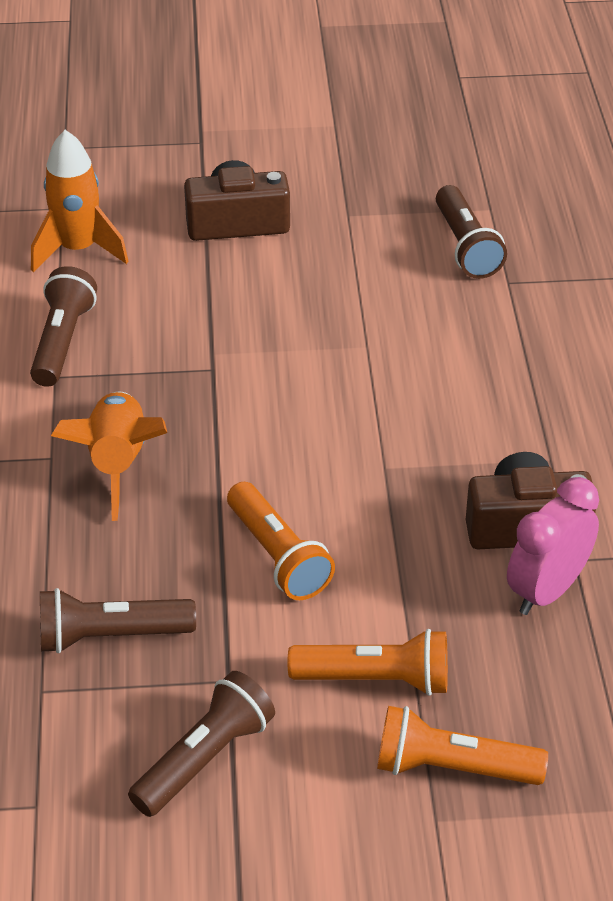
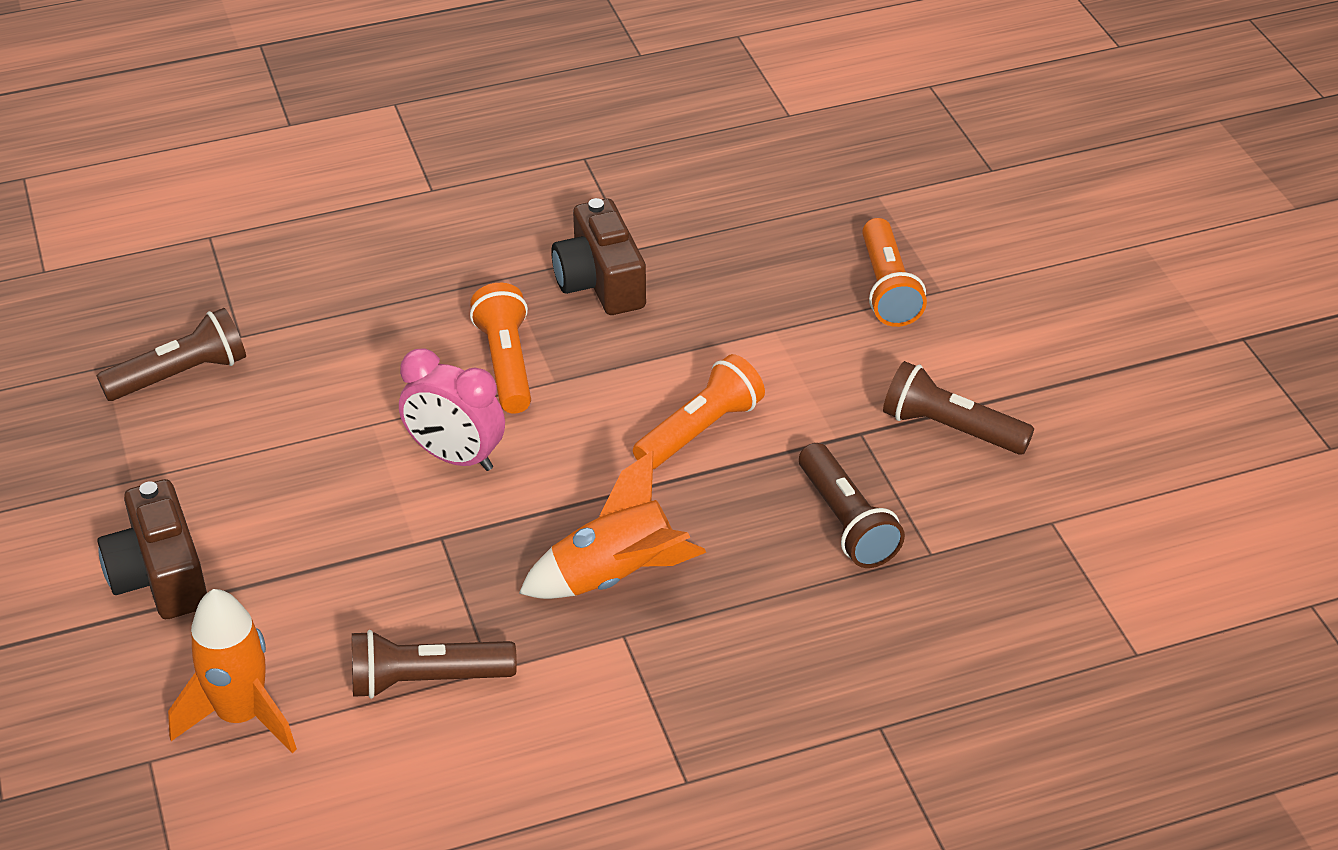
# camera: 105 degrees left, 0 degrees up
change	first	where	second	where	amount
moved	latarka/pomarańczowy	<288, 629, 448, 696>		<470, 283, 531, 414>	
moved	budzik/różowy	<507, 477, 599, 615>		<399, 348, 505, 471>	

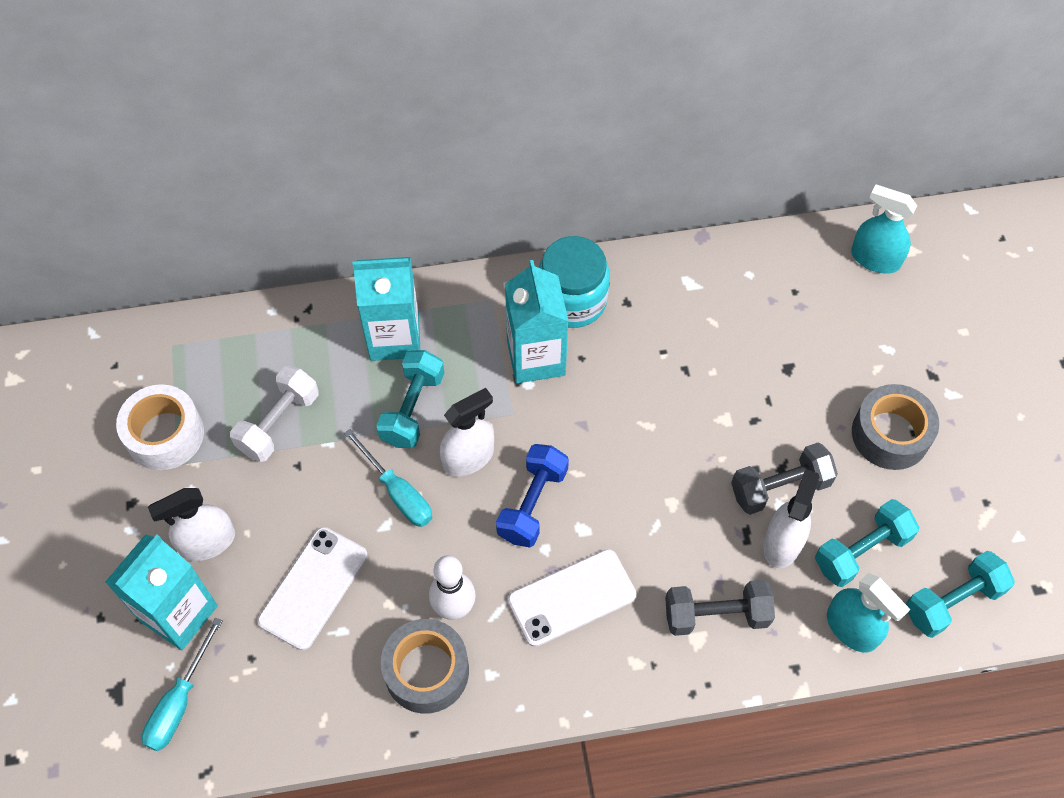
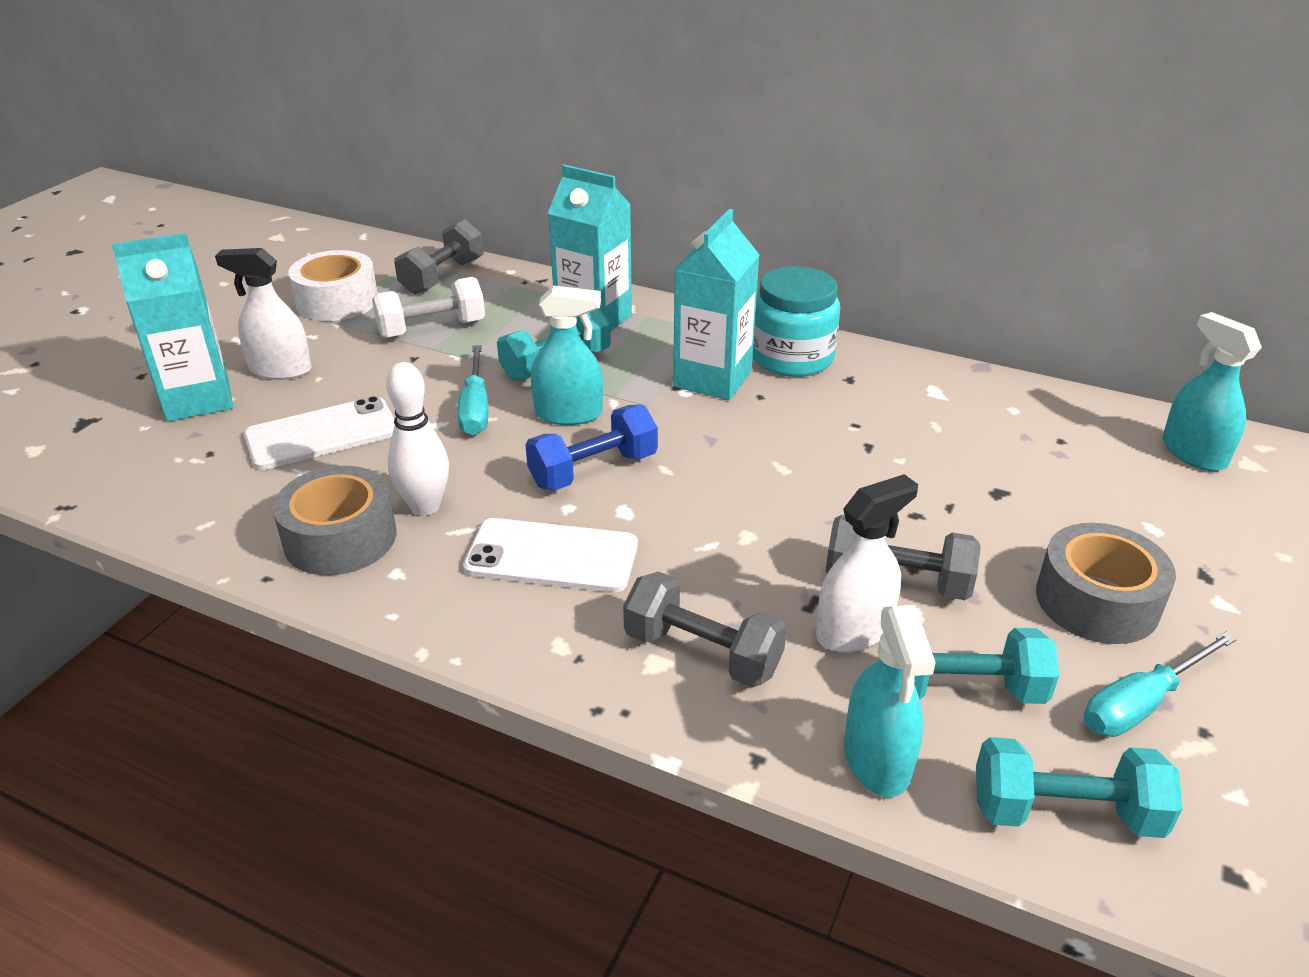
# camera: 35 degrees right, 25 degrees down
change	first	where	second	where	amount
added			hantel/szary	<394, 219, 484, 294>	
moved	śrubokręt/turkusowy	<142, 618, 222, 751>		<1084, 632, 1237, 737>	
recoloured	spryskiwacz/biały	<440, 388, 494, 476>	spryskiwacz/turkusowy	<531, 286, 603, 425>	

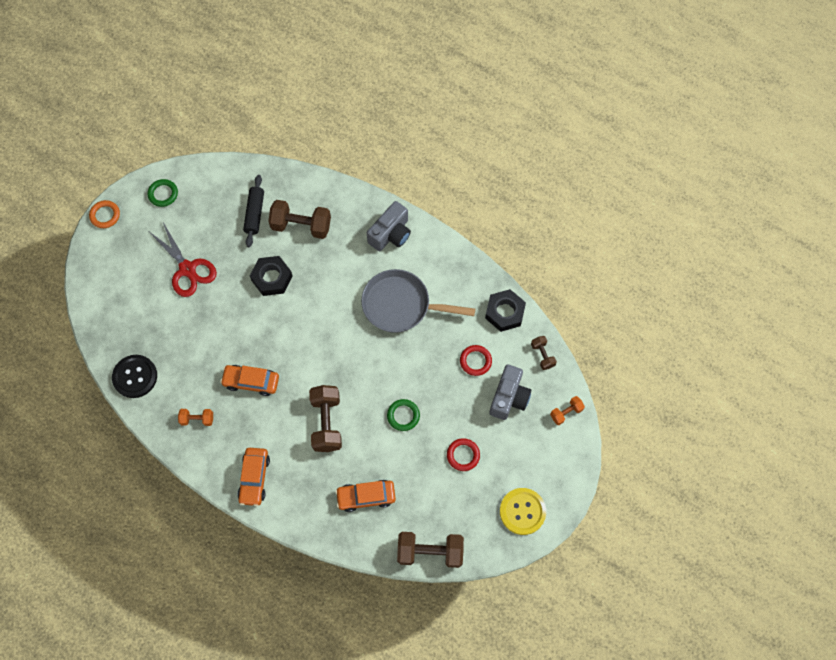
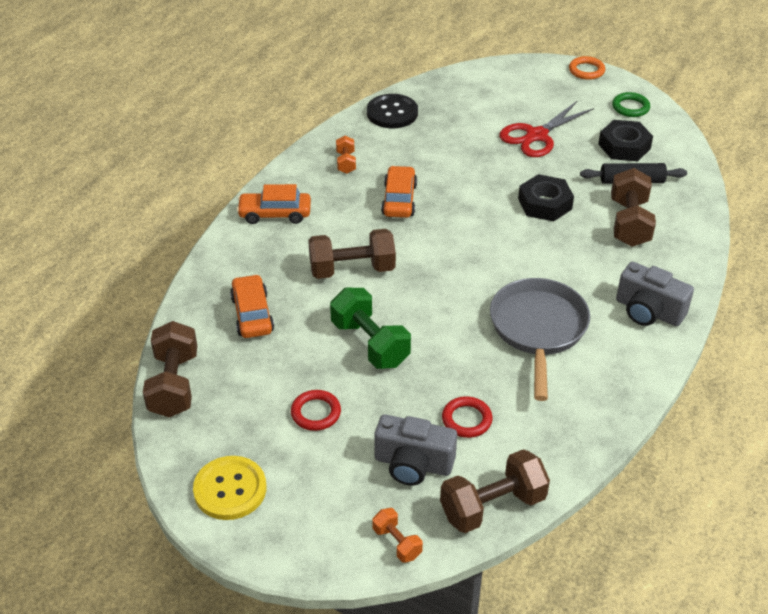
# camera: 85 degrees right, 25 degrees down
change	first	where	second	where	amount
moved	nakrętka/czarny	<485, 289, 526, 332>		<598, 120, 653, 161>	
replaced	pierścień/zielony	<387, 399, 420, 431>	hantel/zielony	<330, 288, 411, 369>	
resized	hantel/brązowy	<531, 336, 557, 370>		<440, 449, 550, 533>	x1.91

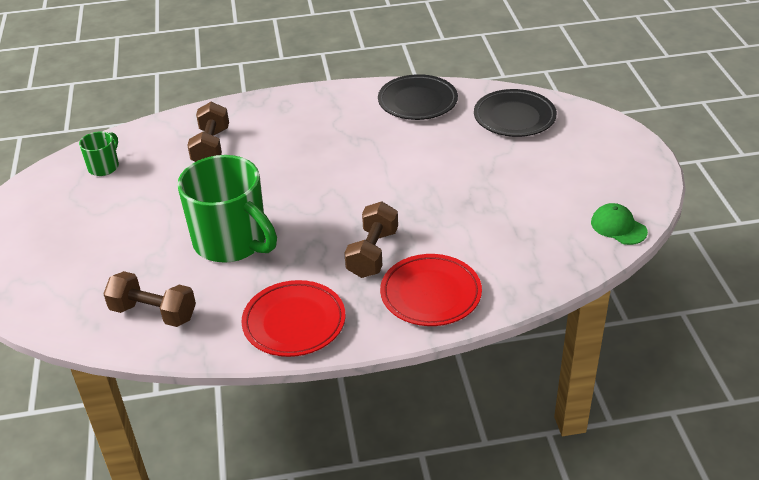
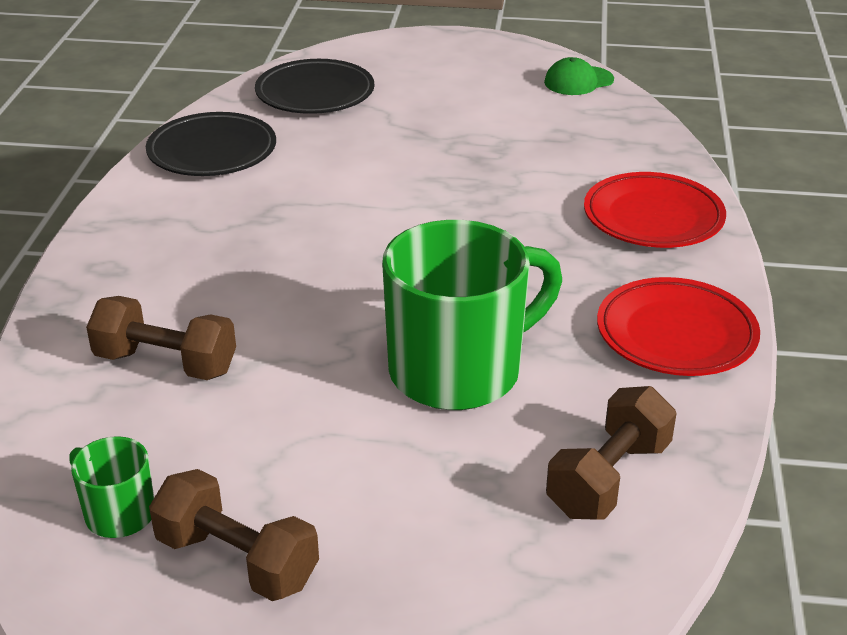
# camera: 75 degrees left, 5 degrees down
change	first	where	second	where	amount
moved	hantel/brązowy	<344, 201, 398, 278>		<149, 469, 319, 601>	

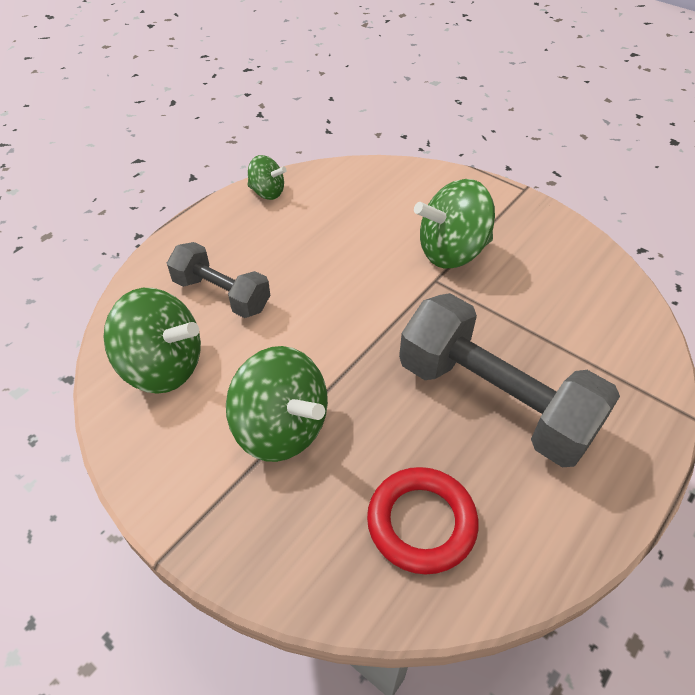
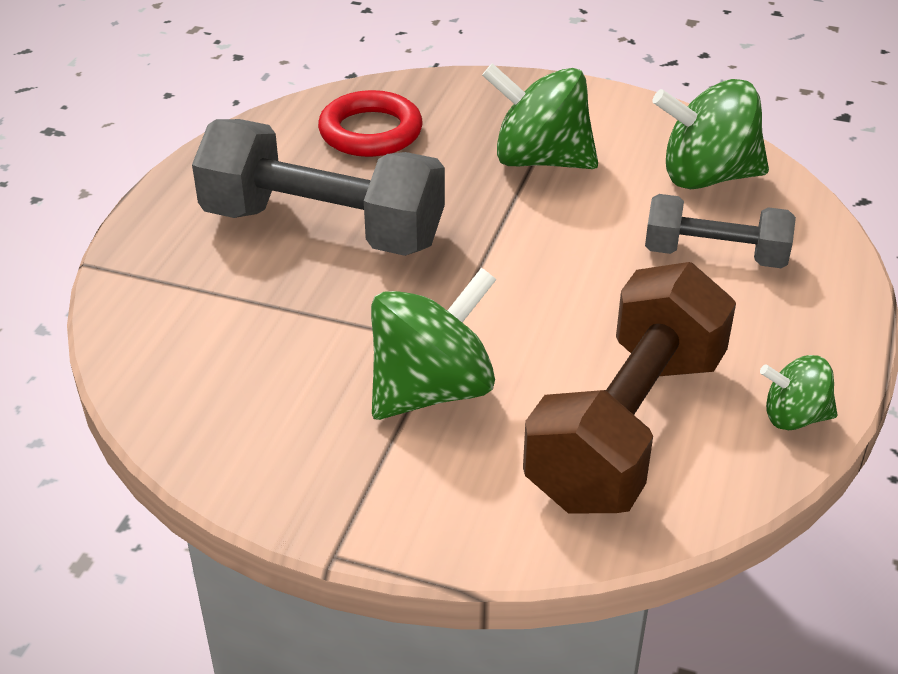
# camera: 160 degrees right, 10 degrees down
change	first	where	second	where	amount
added			hantel/brązowy	<523, 262, 736, 513>	

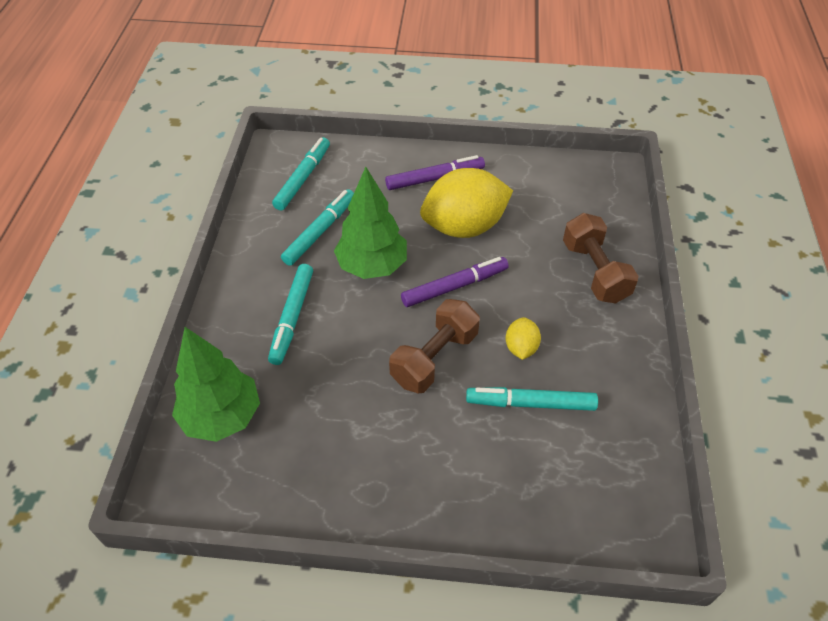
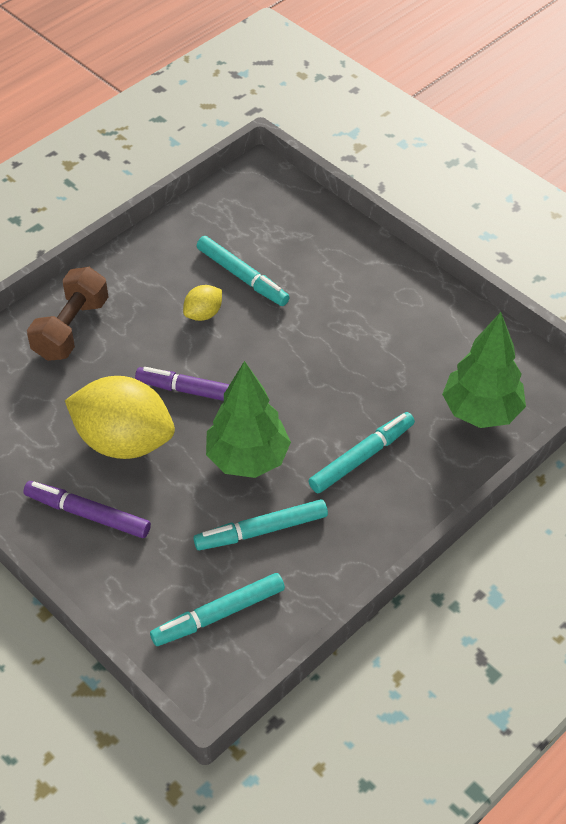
# camera: 140 degrees left, 0 degrees up
change	first	where	second	where	amount
removed	hantel/brązowy	<389, 299, 480, 394>			

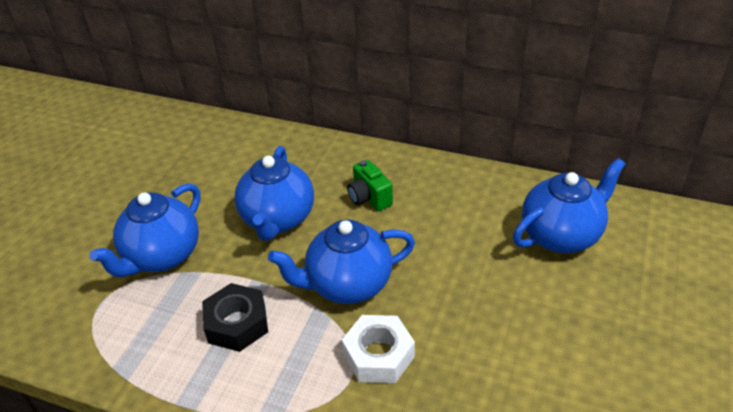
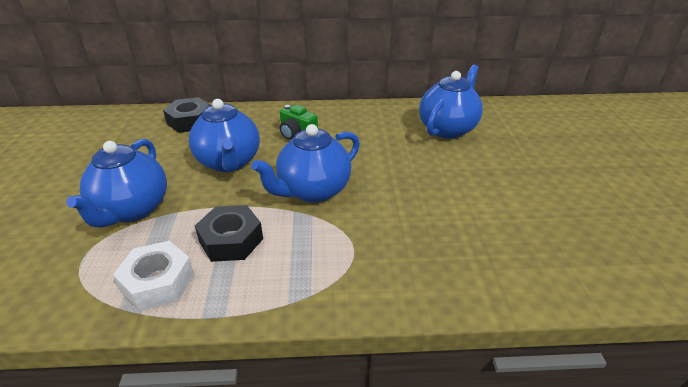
# camera: 25 degrees left, 5 degrees down
change	first	where	second	where	amount
added			nakrętka/czarny	<163, 97, 210, 133>	
moved	nakrętka/biały	<342, 315, 415, 383>		<113, 241, 194, 311>	

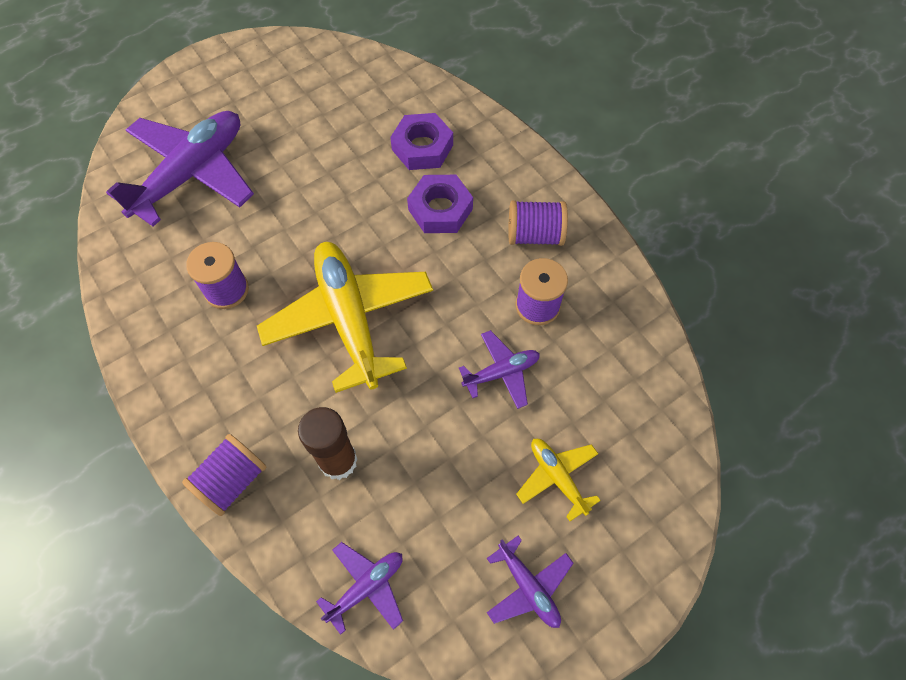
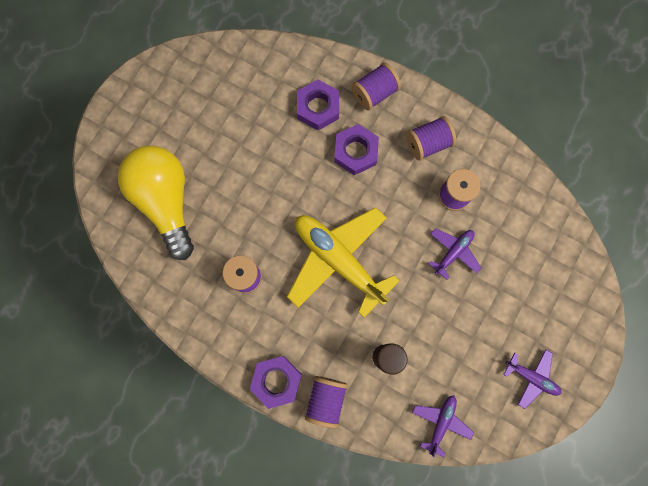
# camera: 25 degrees left, 15 degrees up
change	first	where	second	where	amount
removed	samolot/żółty	<516, 439, 601, 521>			
added			nakrętka/fioletowy	<250, 356, 302, 409>	
added			szpulka/fioletowy	<351, 63, 401, 111>	
replaced	samolot/fioletowy	<106, 111, 254, 227>	żarówka/żółty	<118, 146, 194, 260>	

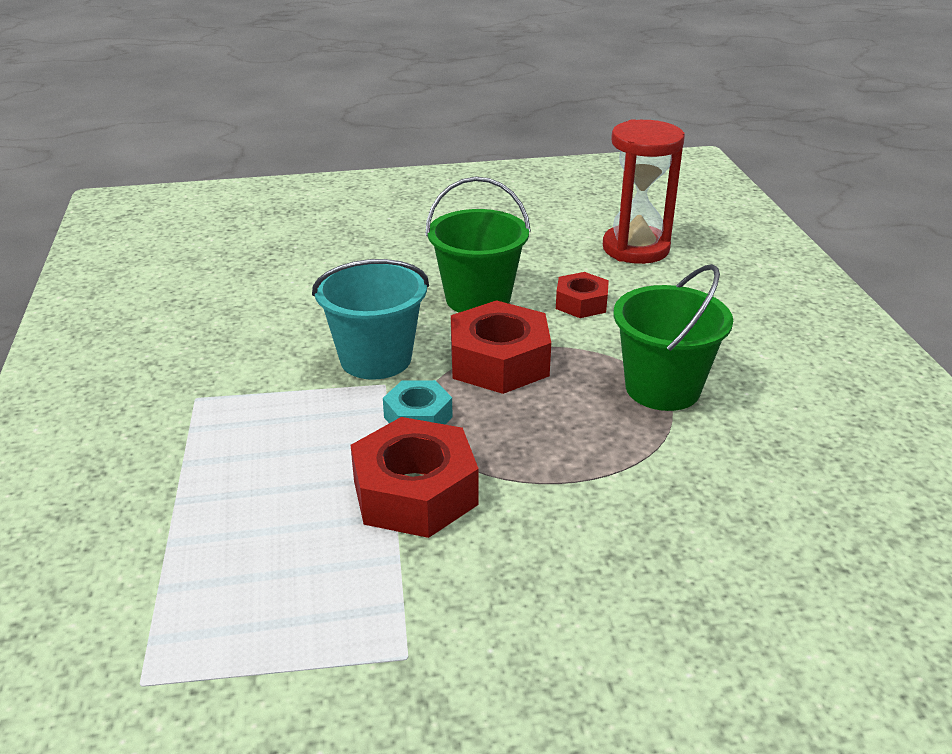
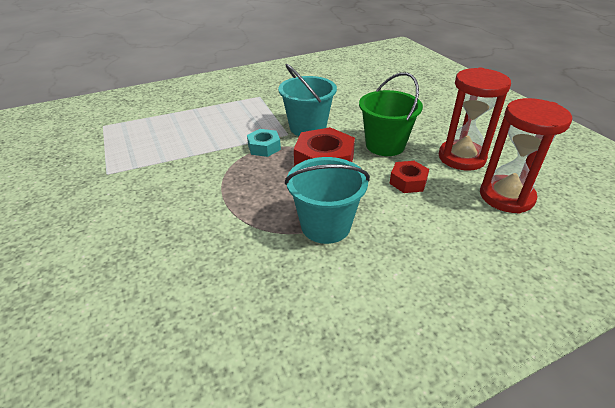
# camera: 75 degrees right, 5 degrees up
change	first	where	second	where	amount
removed	nakrętka/czerwony	<351, 417, 479, 538>			
added			klepsydra/czerwony	<439, 68, 511, 171>	
recoloured	wiadro/zielony	<614, 264, 733, 411>	wiadro/turkusowy	<285, 157, 370, 244>	

